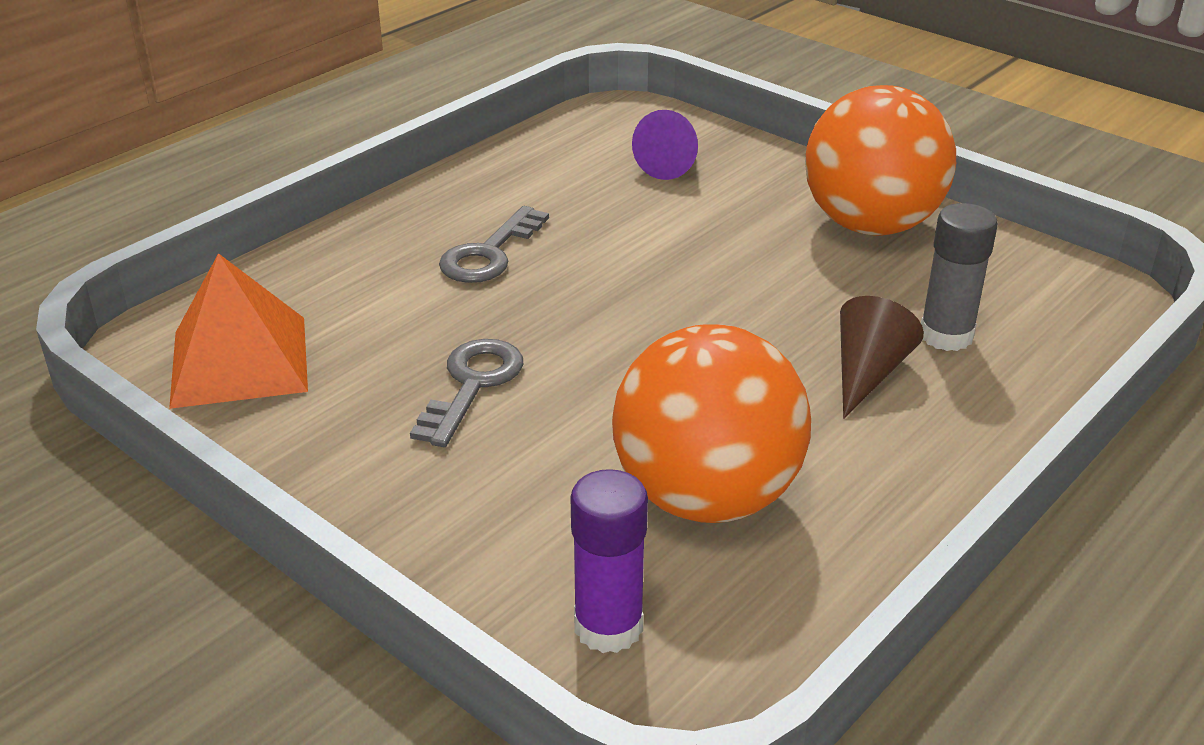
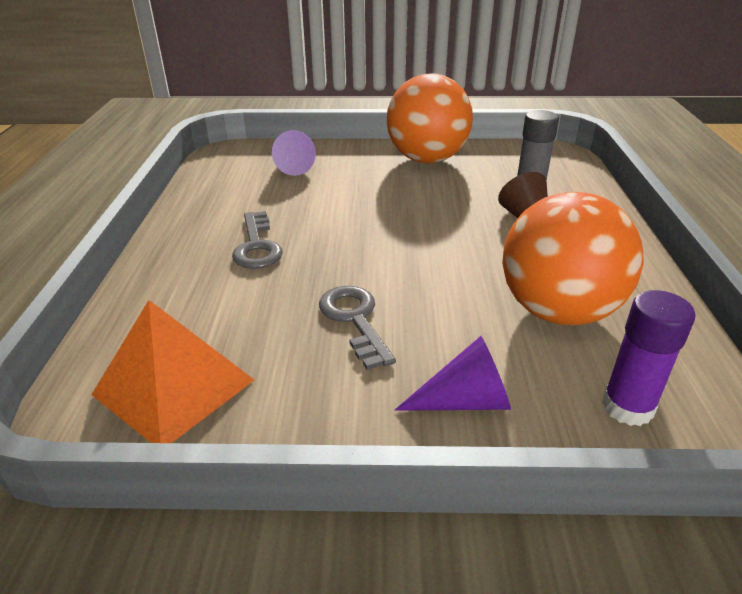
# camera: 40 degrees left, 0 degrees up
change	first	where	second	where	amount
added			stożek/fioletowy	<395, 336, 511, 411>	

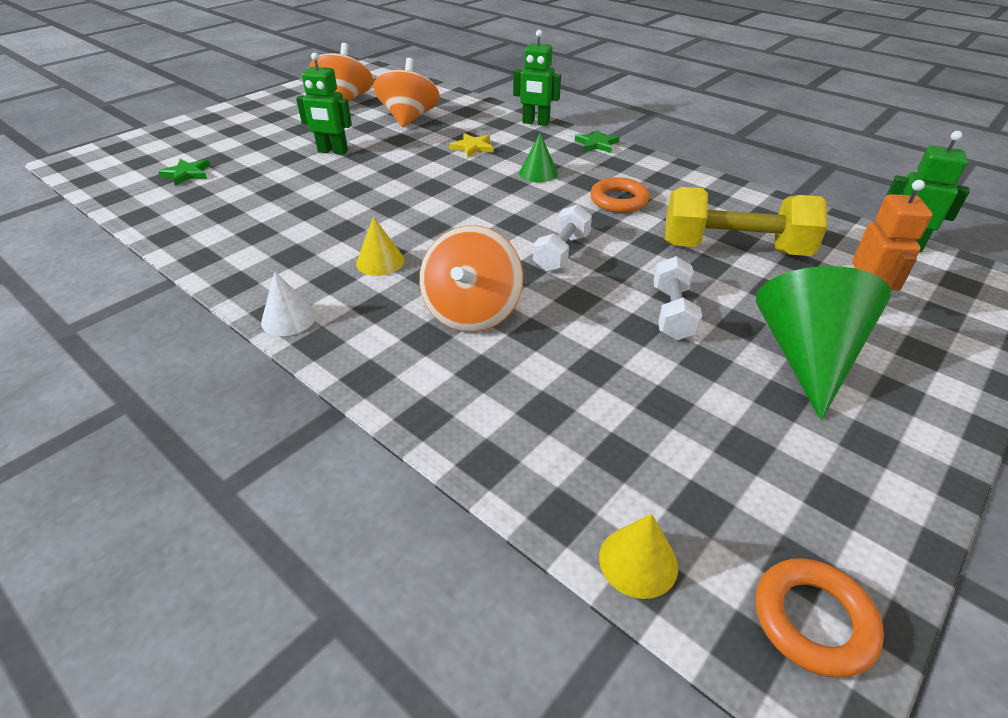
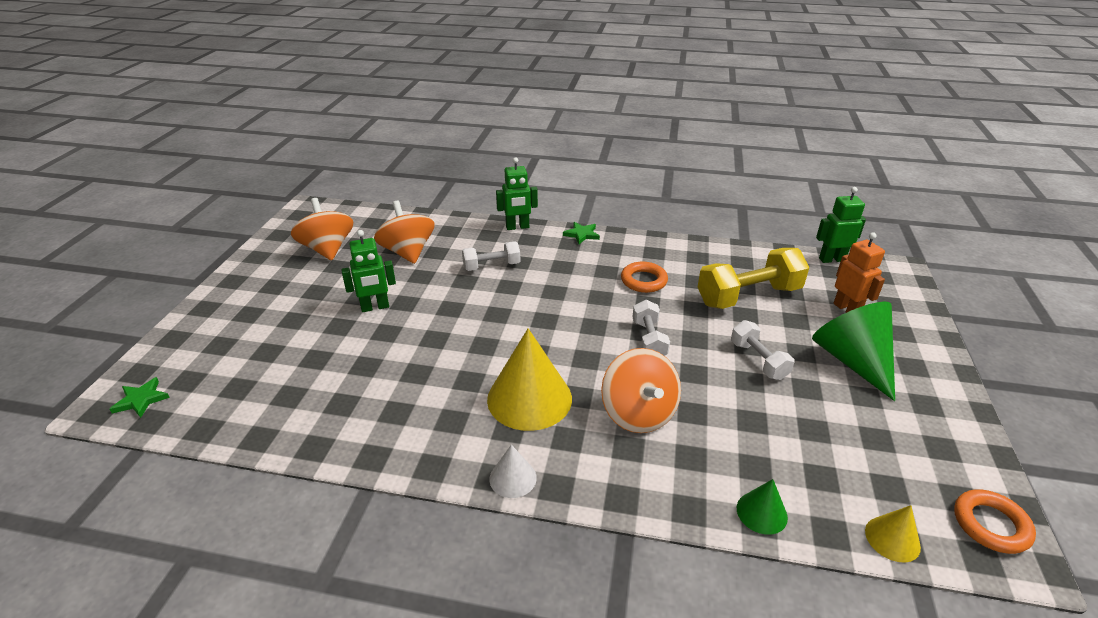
# camera: 30 degrees left, 5 degrees down
change	first	where	second	where	amount
moved	gwiazda/zielony	<158, 159, 210, 186>		<109, 377, 170, 418>	
moved	stożek/zielony	<519, 133, 558, 183>		<737, 479, 788, 535>	
replaced	gwiazda/żółty	<449, 133, 494, 158>	hantel/biały	<462, 241, 520, 271>	
resized	stożek/żółty	<356, 216, 405, 276>		<487, 328, 572, 431>	x2.04

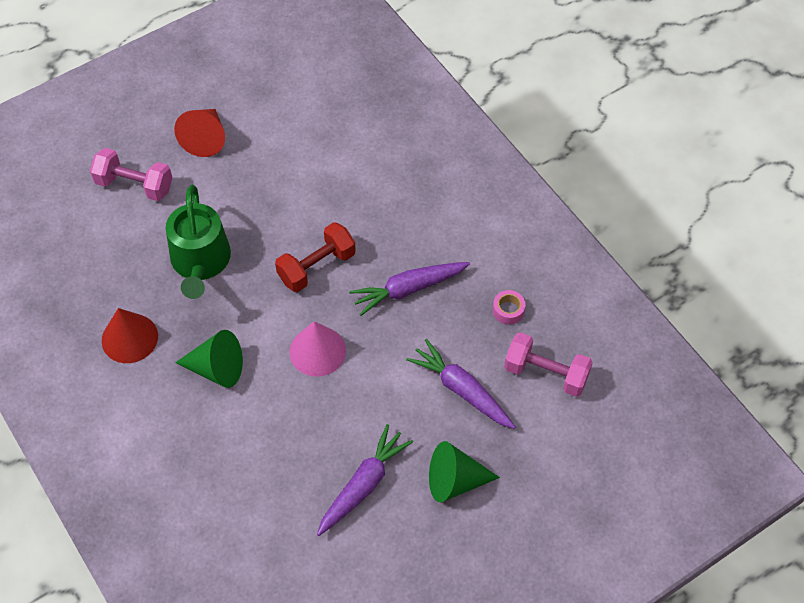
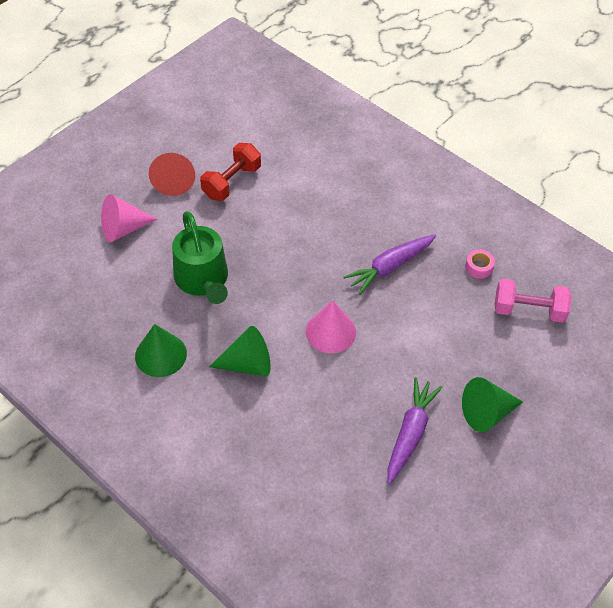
# camera: 15 degrees left, 5 degrees down
change	first	where	second	where	amount
removed	marchewka/fioletowy	<406, 339, 515, 429>			
moved	hantel/czerwony	<275, 222, 356, 292>		<200, 143, 261, 201>	
replaced	hantel/różowy	<90, 148, 172, 201>	stożek/różowy	<101, 194, 157, 242>	
recoloured	stożek/czerwony	<102, 308, 158, 363>	stożek/zielony	<135, 324, 187, 377>	

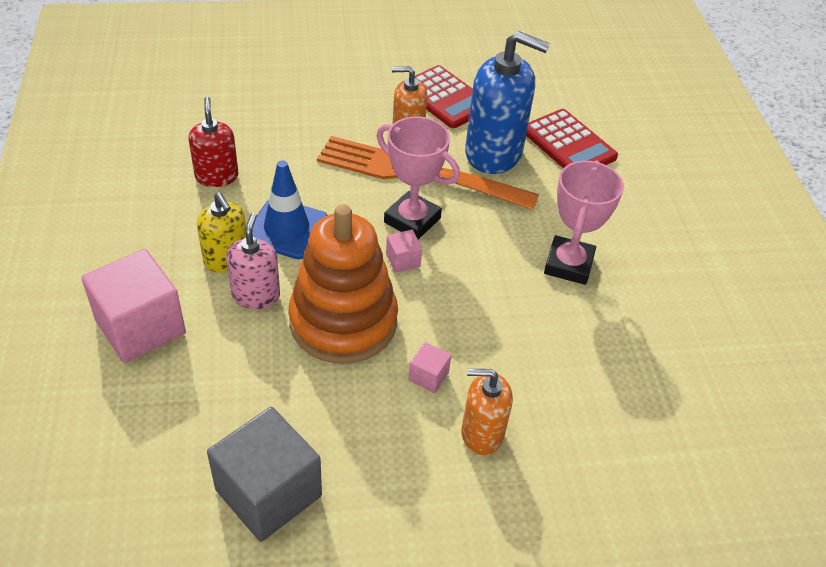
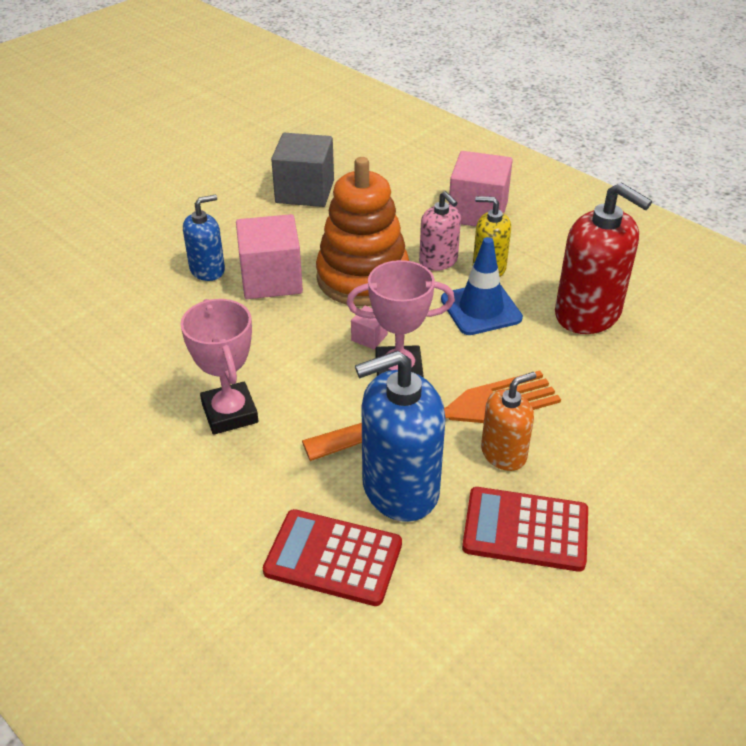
# camera: 145 degrees right, 5 degrees down
change	first	where	second	where	amount
recoloured	dozownik mydła/pomarańczowy	<461, 369, 513, 455>	dozownik mydła/niebieski	<183, 195, 225, 281>	
resized	dozownik mydła/czerwony	<188, 97, 238, 187>		<555, 182, 652, 334>	x1.74
resized	sześcian/różowy	<408, 342, 451, 393>		<236, 214, 303, 299>	x2.25

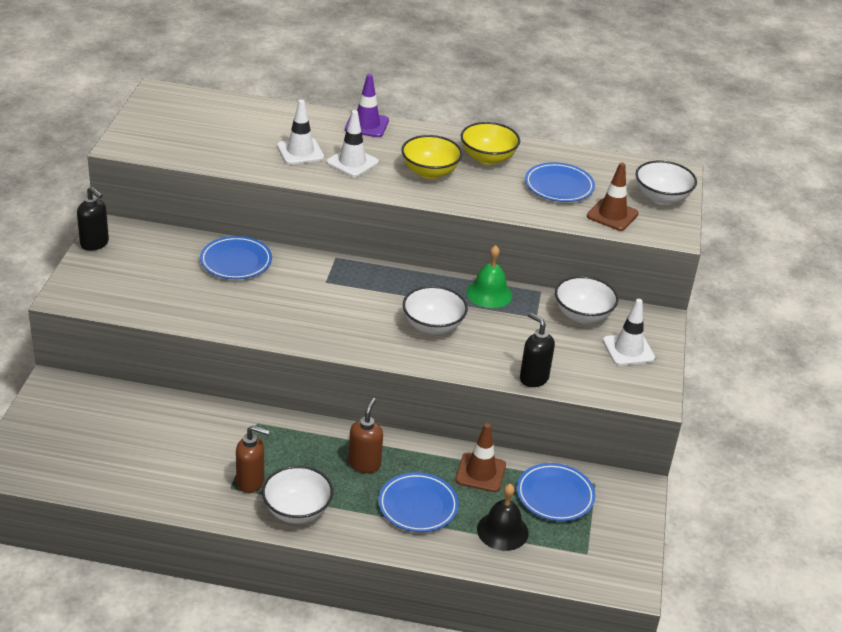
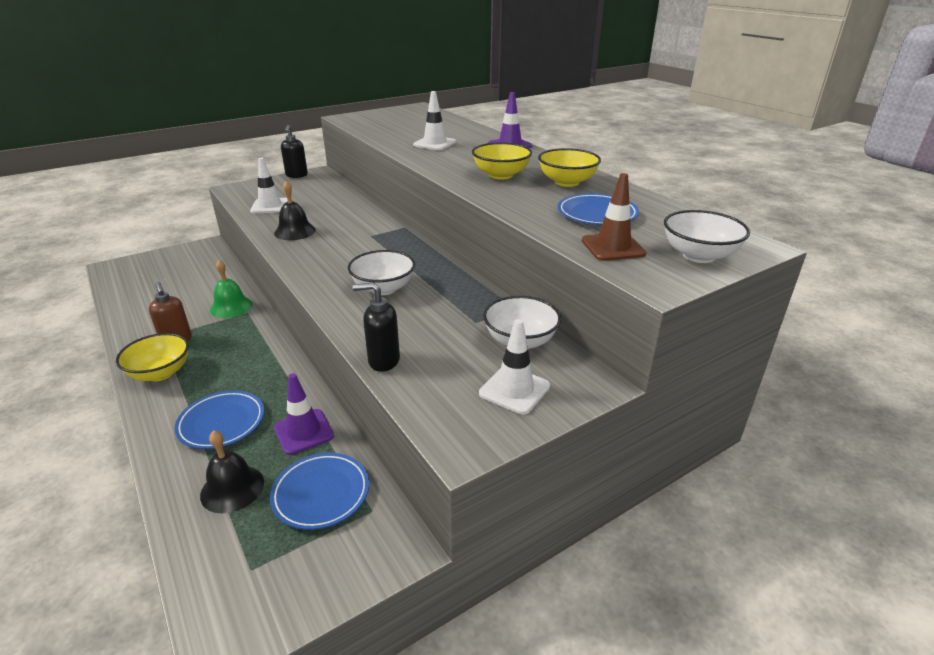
# camera: 50 degrees right, 5 degrees down
change	first	where	second	where	amount
removed	talerz/niebieski	<200, 236, 272, 279>			
removed	dozownik mydła/brązowy	<348, 398, 383, 473>			
added			dzwonek/czarny	<274, 181, 316, 240>	
moved	pachołek/biały	<326, 110, 379, 177>		<250, 158, 288, 213>	
moved	dzwonek/zielony	<467, 245, 512, 308>		<210, 260, 253, 318>	
recoloured	miska/biały	<262, 466, 333, 524>	miska/żółty	<116, 333, 189, 381>	
recoloured	pachołek/brązowy	<456, 423, 506, 492>	pachołek/fioletowy	<274, 373, 334, 455>	
turned	dozownik mydła/czarny	<520, 312, 555, 387>		<353, 282, 400, 372>	90 degrees counterclockwise

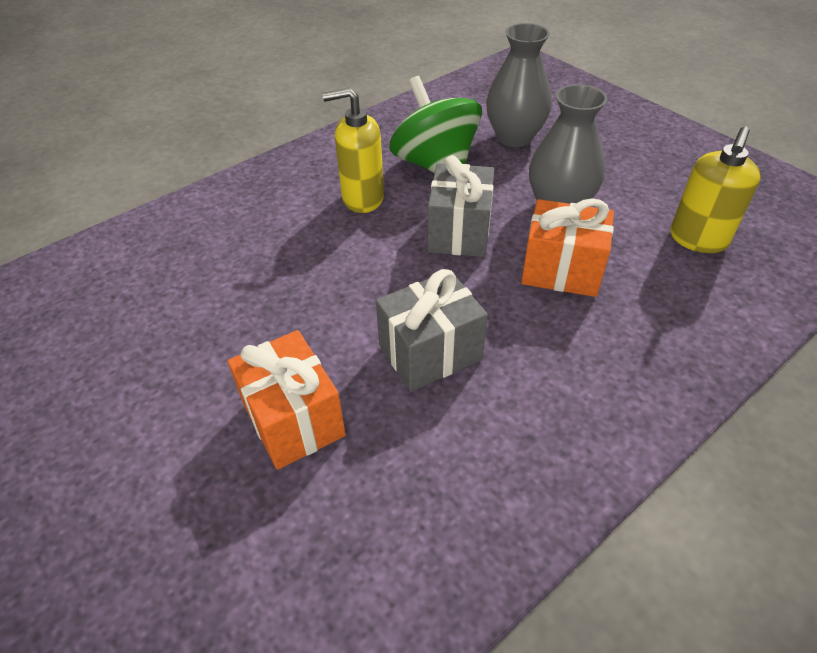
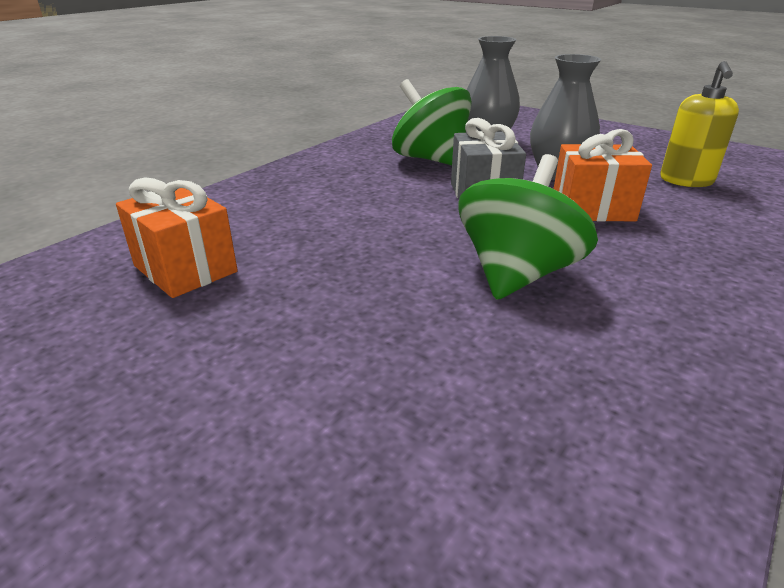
# camera: 15 degrees left, 15 degrees down
change	first	where	second	where	amount
removed	dozownik mydła/żółty	<322, 88, 384, 213>			
moved	prezent/pomarańczowy	<228, 330, 346, 470>		<116, 177, 238, 298>	
replaced	prezent/szary	<376, 269, 488, 392>	bączek/zielony	<458, 154, 598, 300>	

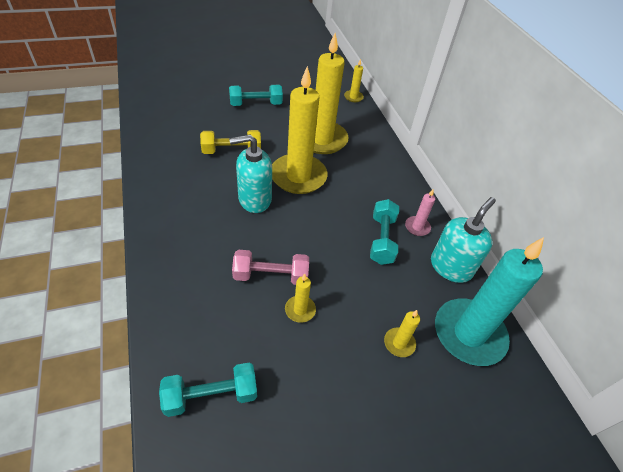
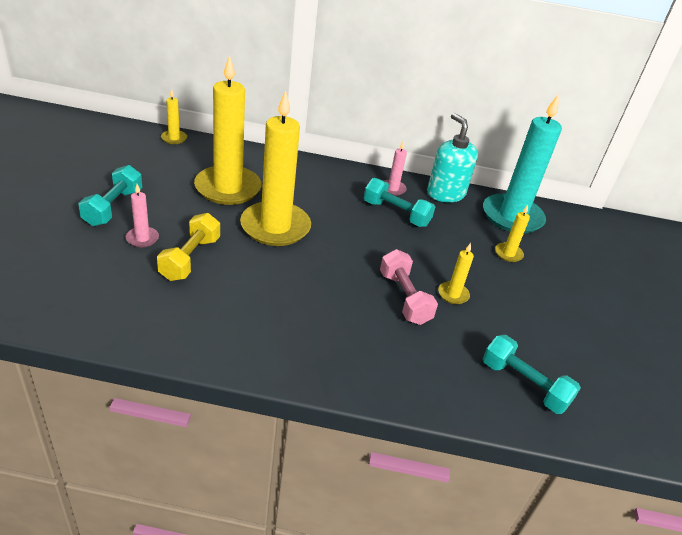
# camera: 65 degrees left, 10 degrees down
change	first	where	second	where	amount
removed	dozownik mydła/turkusowy	<229, 134, 272, 213>			
added			świeca/różowy	<126, 184, 159, 247>	
turned	hantel/turkusowy	<159, 363, 257, 417>		<483, 335, 581, 414>	60 degrees counterclockwise
turned	hantel/różowy	<232, 250, 309, 285>		<380, 249, 438, 325>	45 degrees counterclockwise

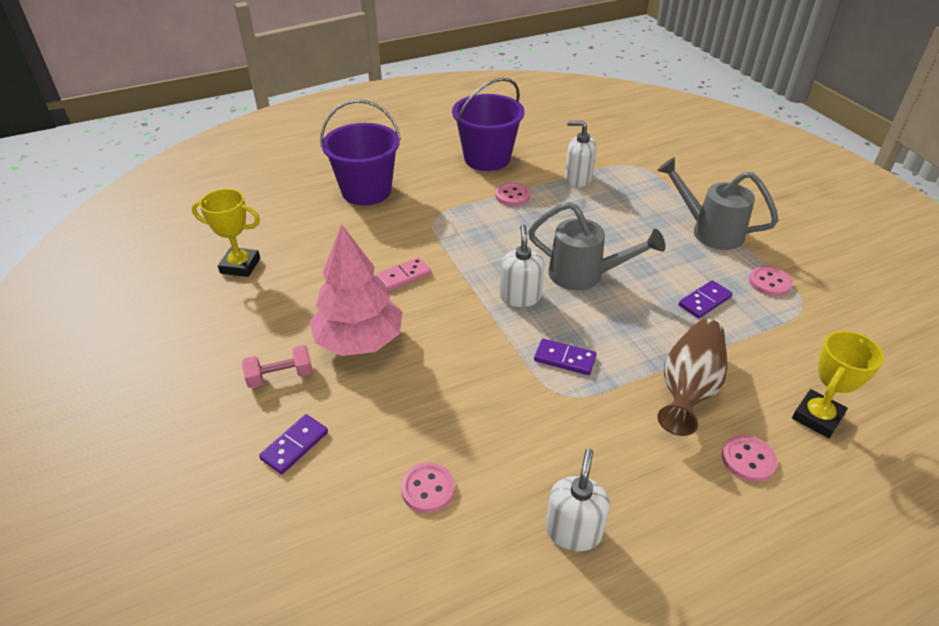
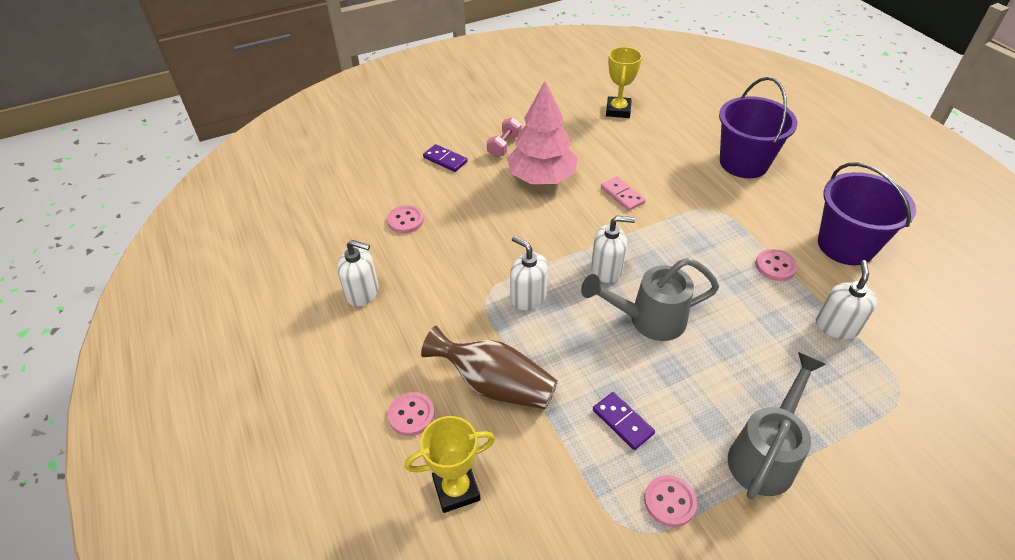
# camera: 90 degrees right, 5 degrees up
change	first	where	second	where	amount
replaced	kostka domina/fioletowy	<534, 339, 597, 375>	dozownik mydła/biały	<510, 236, 548, 310>	
turned	hantel/różowy	<242, 345, 313, 388>		<487, 117, 522, 157>	45 degrees clockwise
turned	konewka/szary	<528, 202, 665, 290>		<581, 258, 719, 341>	60 degrees clockwise
turned	puchar/żółty	<792, 331, 884, 438>		<405, 416, 495, 513>	60 degrees counterclockwise

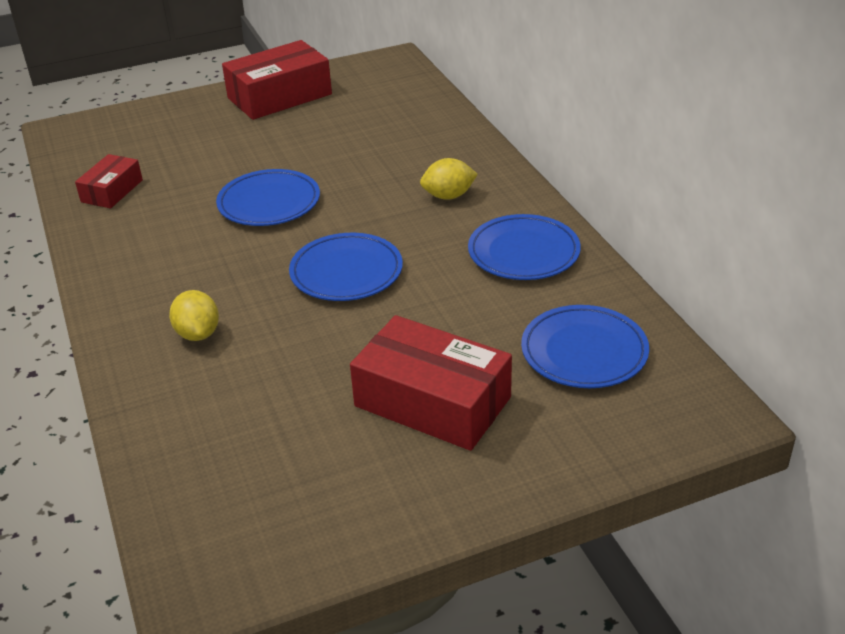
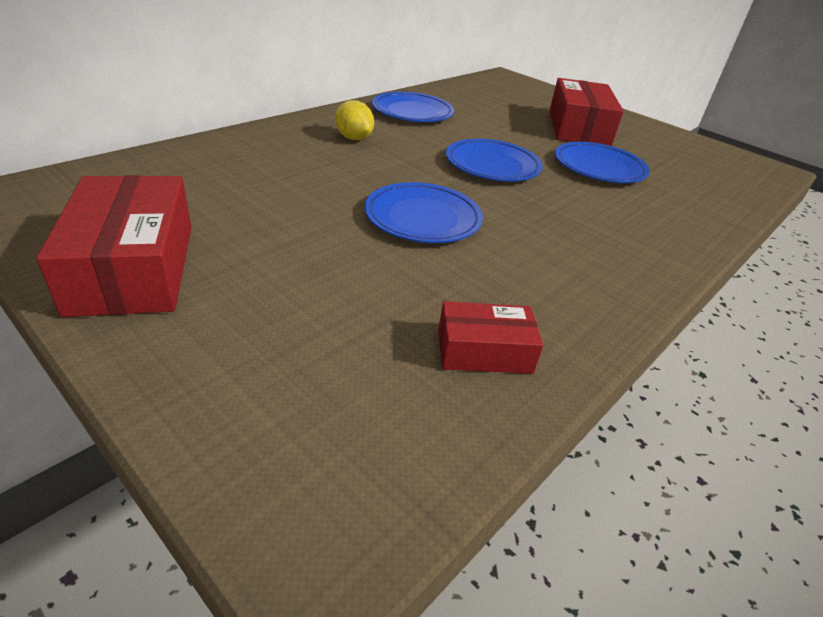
# camera: 120 degrees left, 0 degrees up
change	first	where	second	where	amount
removed	cytryna/żółty	<169, 290, 219, 341>			
moved	talerz/niebieski	<521, 305, 649, 388>		<555, 142, 650, 183>	
turned	pudełko/czerwony	<222, 40, 332, 120>		<36, 175, 192, 317>	45 degrees clockwise

